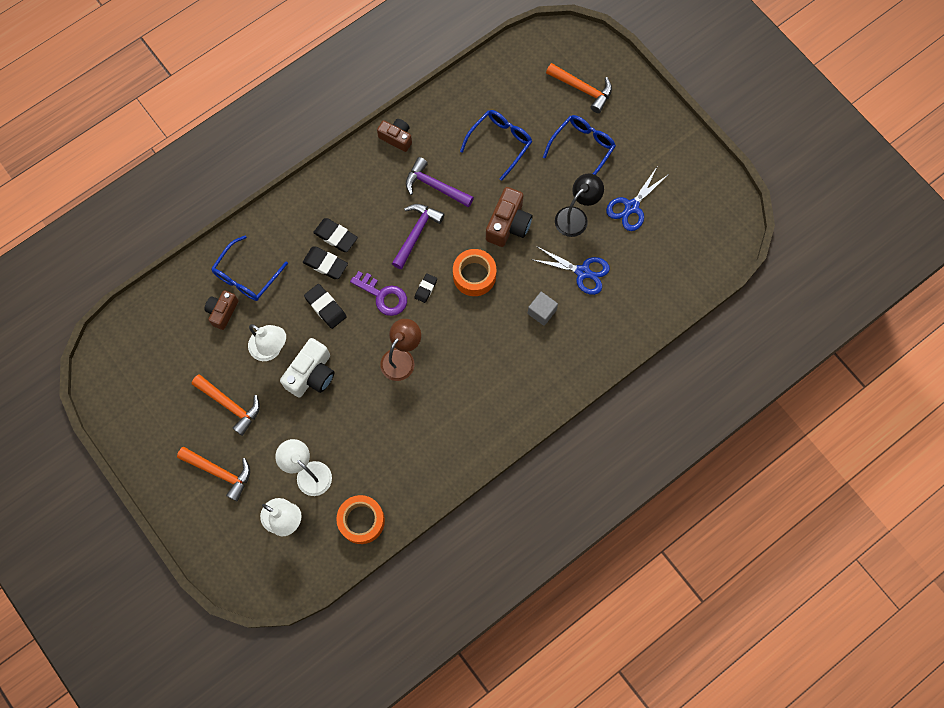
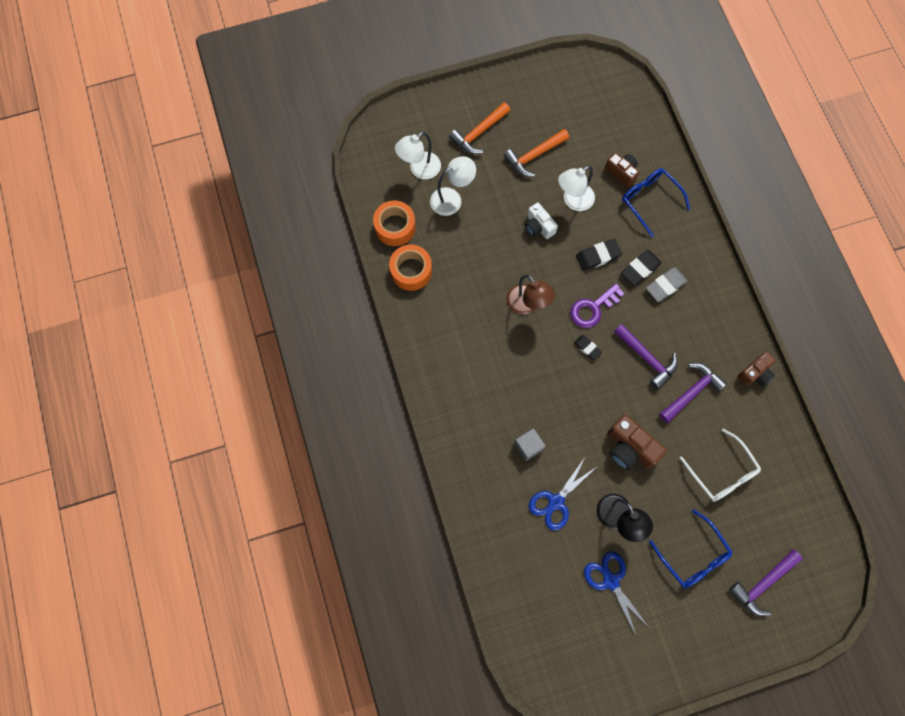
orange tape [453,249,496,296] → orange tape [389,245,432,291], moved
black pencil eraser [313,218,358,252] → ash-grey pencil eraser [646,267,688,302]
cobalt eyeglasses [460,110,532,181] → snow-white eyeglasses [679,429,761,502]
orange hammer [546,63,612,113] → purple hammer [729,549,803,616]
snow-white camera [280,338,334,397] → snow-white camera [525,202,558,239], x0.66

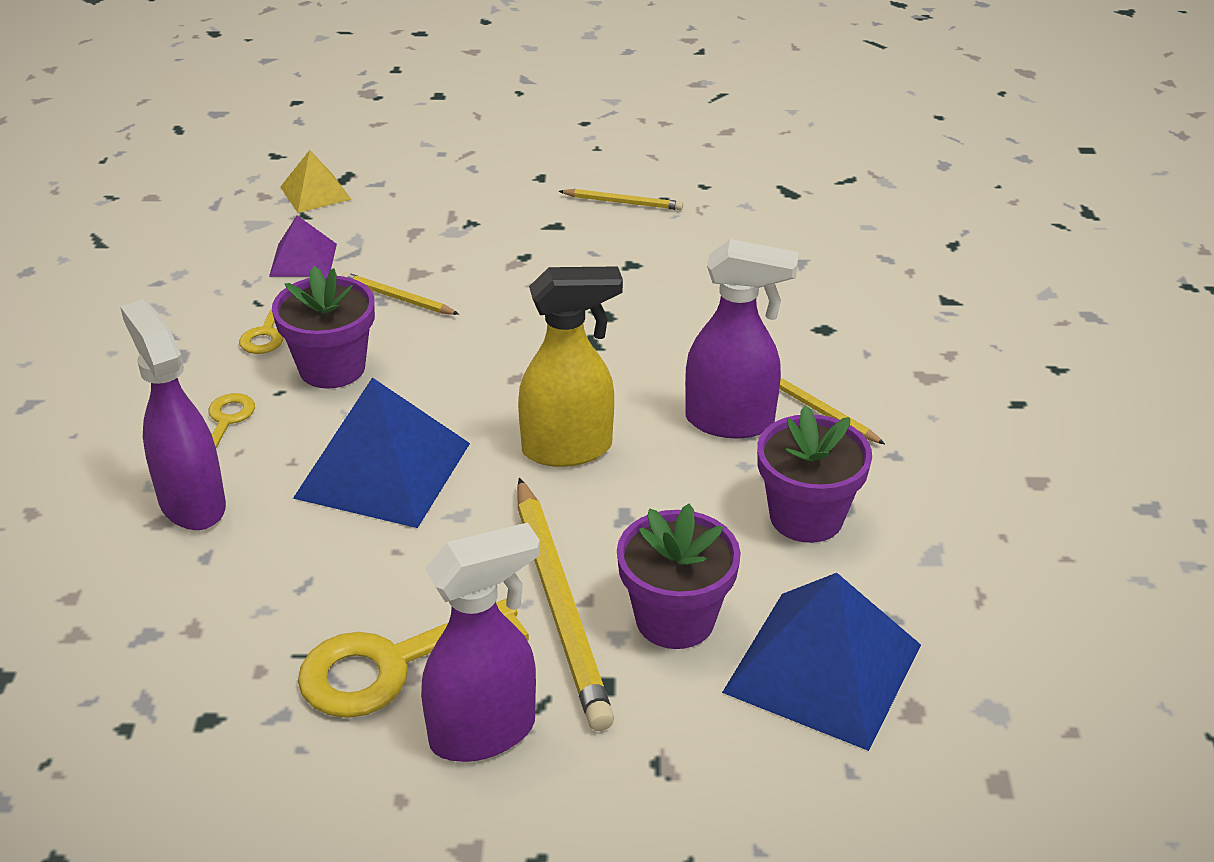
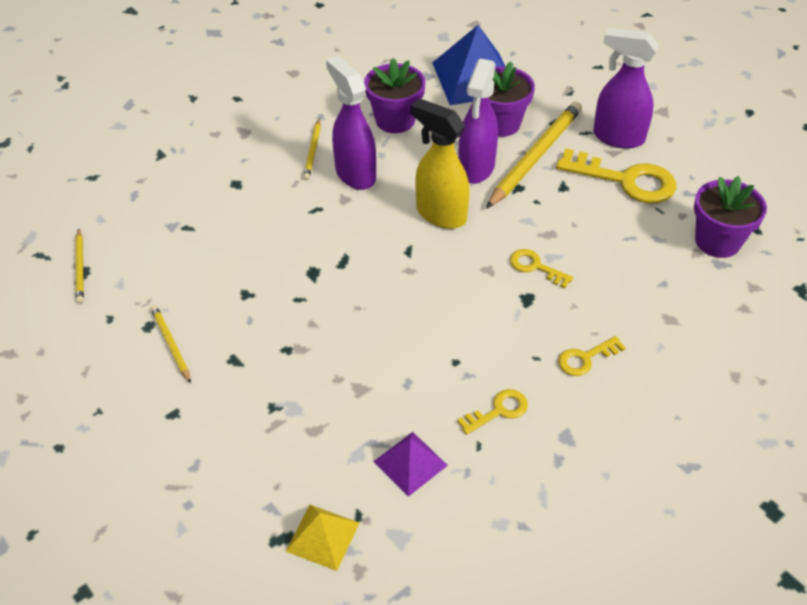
purple spray bottle [120,300,226,530] → purple spray bottle [459,59,498,184], moved
purple potted plant [272,266,375,389] → purple potted plant [694,176,767,258], moved
golden wooden pencil [342,272,459,315] → golden wooden pencil [75,229,84,304], moved
cobalt pyramid shape [293,377,470,528] → golden door key [510,249,573,288]

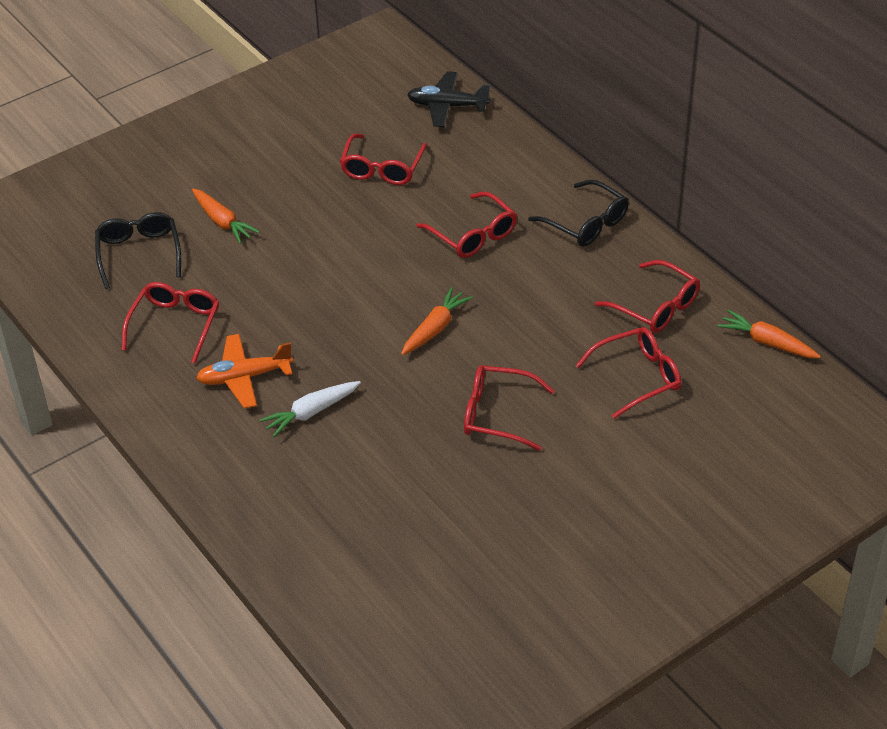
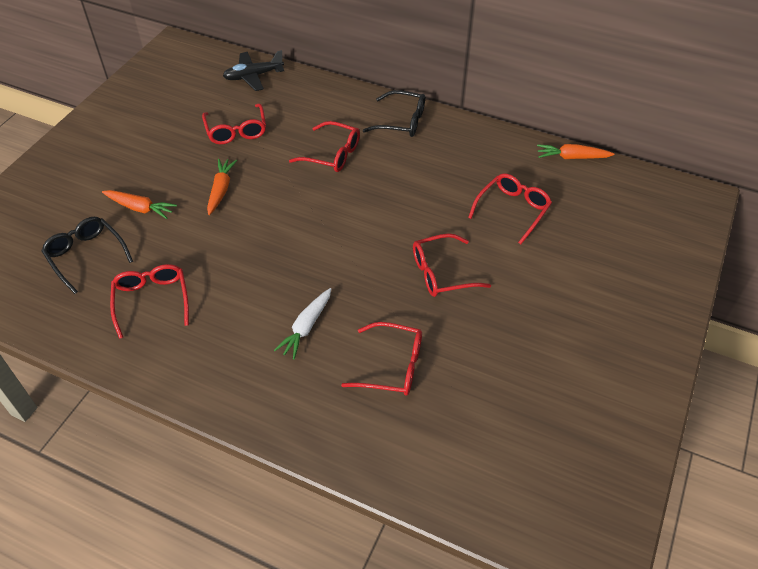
orange aeroplane [196,334,293,409] → -
orange toy carrot [401,287,473,355] → orange toy carrot [207,159,237,215], moved
crimson eyeglasses [595,260,700,333] → crimson eyeglasses [341,322,422,395], moved

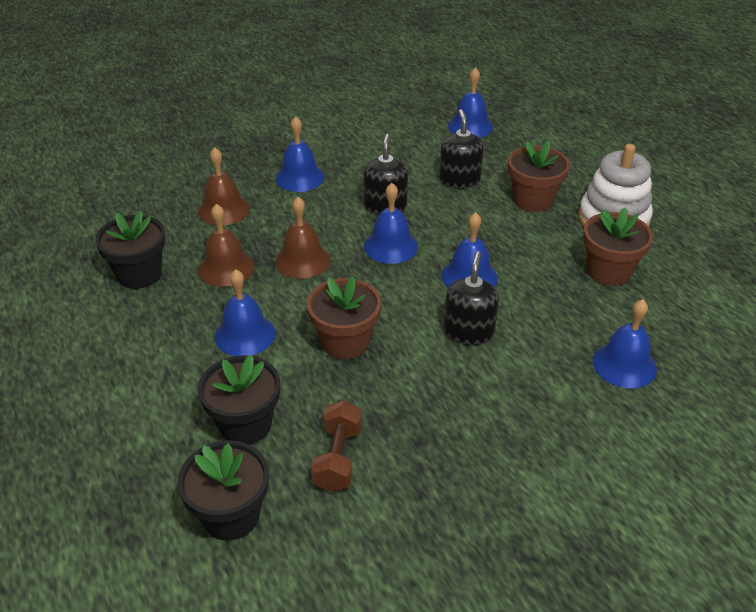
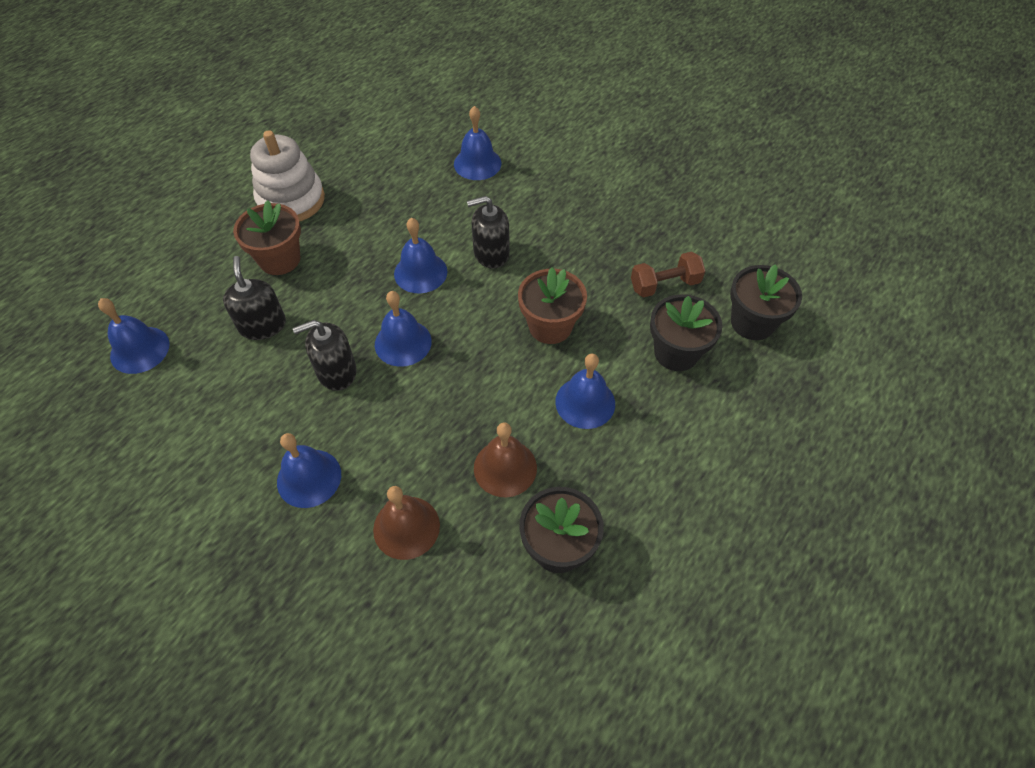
dark brown school bell [275,197,330,279] → -
dark brown potted plant [583,207,653,286] → -
black pump bottle [439,109,484,189] → black pump bottle [223,256,286,340], 105 degrees clockwise

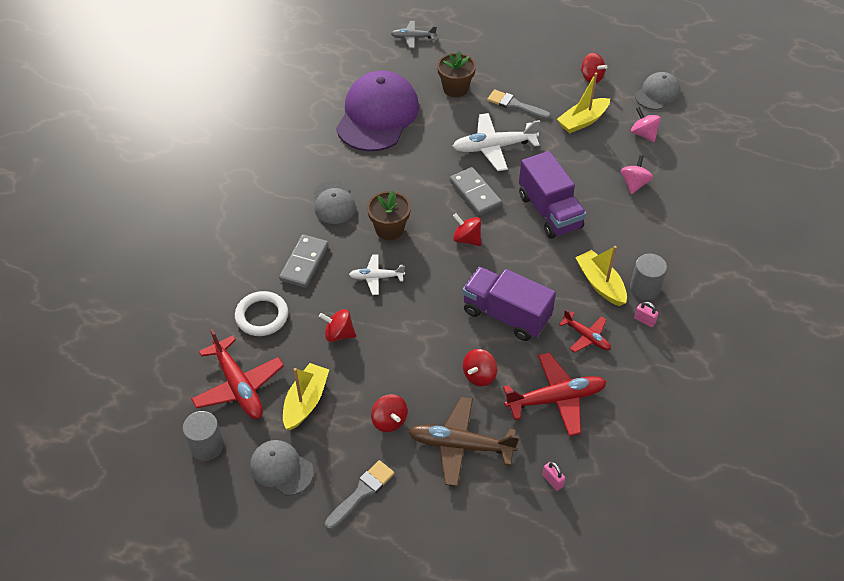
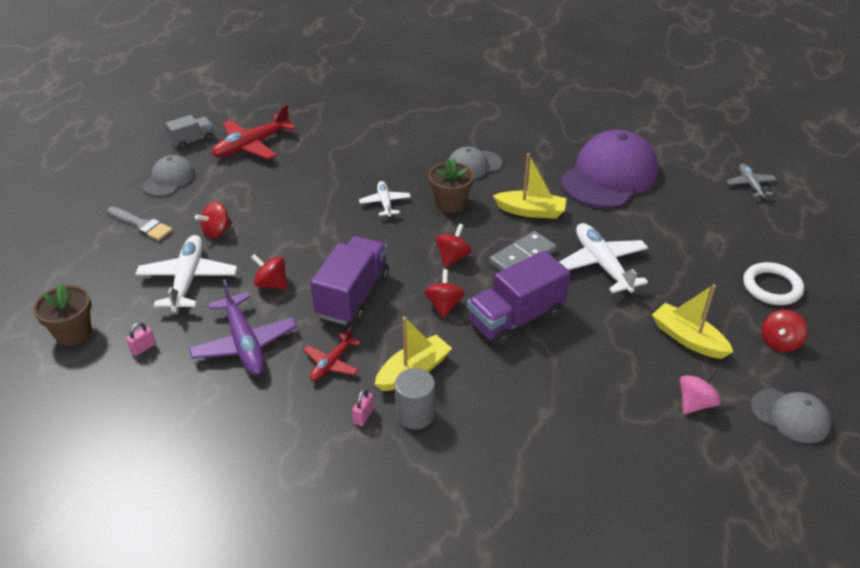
ash-grey domino [279,234,329,288] → -
ash-grey paint brush [487,90,551,120] → -
rose-pink spinning top [620,155,653,194] → -
snow-white ring [235,291,288,336] → snow-white ring [743,262,804,305], moved
golden toy boat [283,363,329,430] → golden toy boat [493,153,567,219], moved
crimson spinning top [319,309,356,342] → crimson spinning top [424,269,465,318], moved
dark brown potted plant [437,51,476,97] → dark brown potted plant [33,283,91,346], moved
ash-grey cylinder shape [183,411,224,461] → ash-grey truck [165,115,213,149]
dark brown aeroplane [408,397,519,487] → snow-white aeroplane [135,235,237,312]
crimson aeroplane [503,353,607,436] → purple aeroplane [189,279,297,376]
purple cap [336,71,419,151] → purple cap [561,130,659,208], 60 degrees counterclockwise

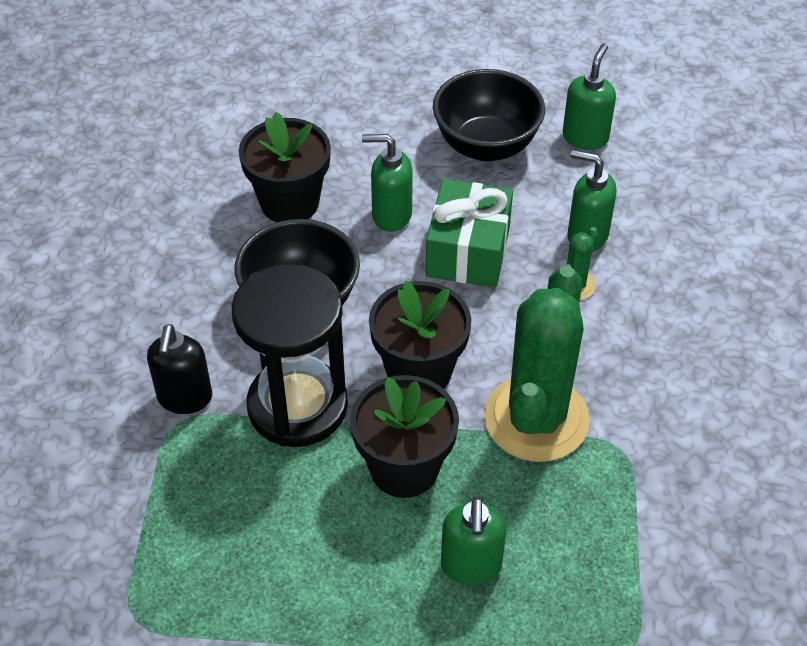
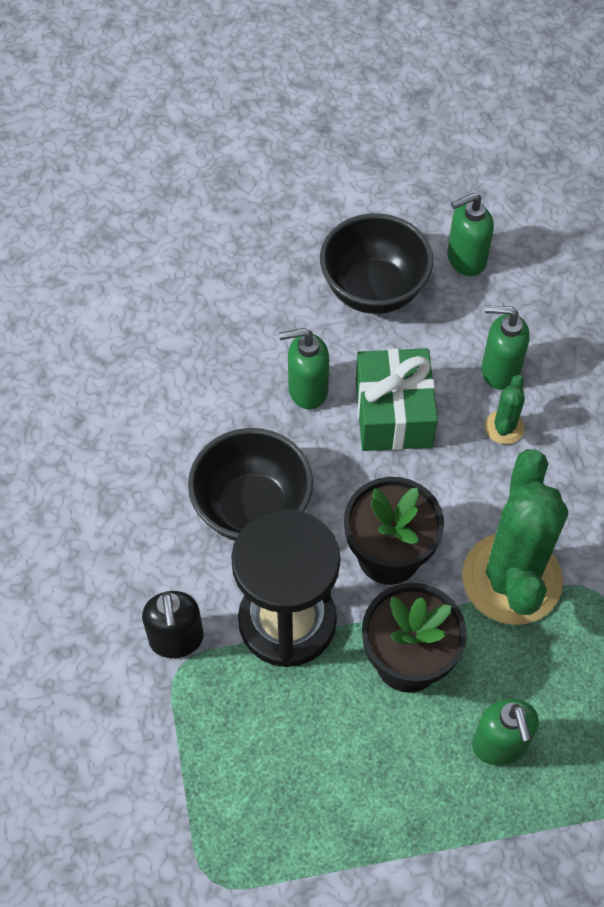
black potted plant [239,112,331,222] → -
green pump bottle [563,43,616,150] → green pump bottle [447,193,494,276], 120 degrees counterclockwise

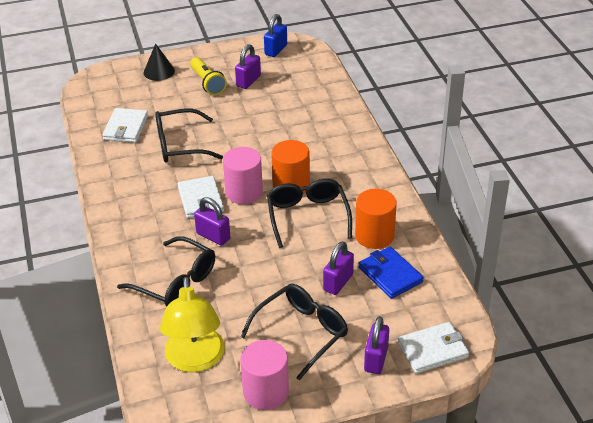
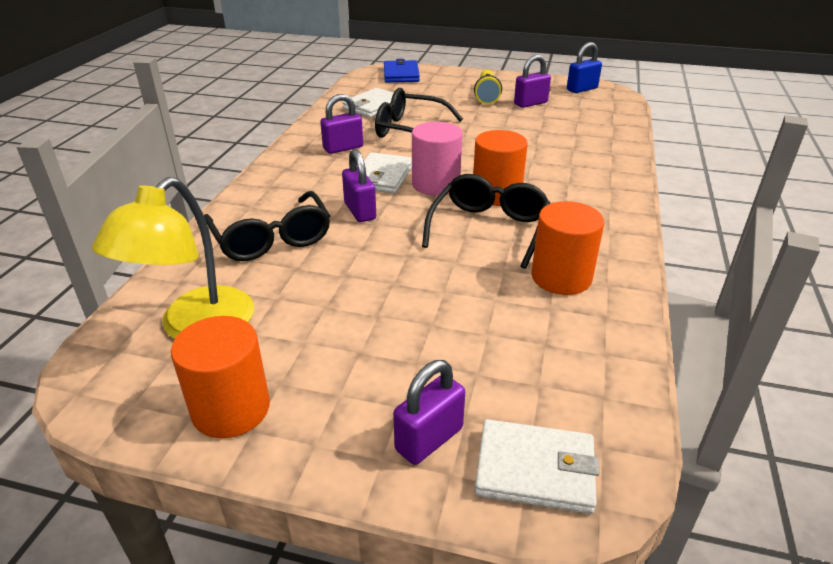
black solid cone [144,43,175,81] → -
black eyeglasses [241,284,348,380] → -
purple lock [323,242,354,295] → purple lock [320,94,363,154], moved
cobalt card wallet [359,247,424,299] → cobalt card wallet [384,59,420,82], moved
rose-pink cylinder shape [240,340,289,410] → orange cylinder shape [171,316,270,438]

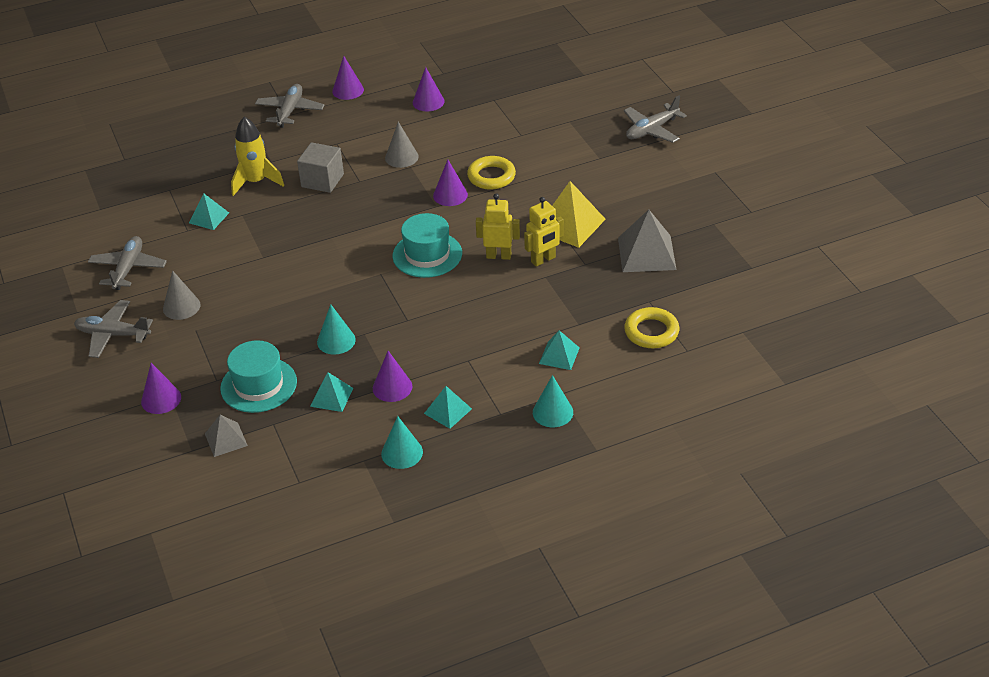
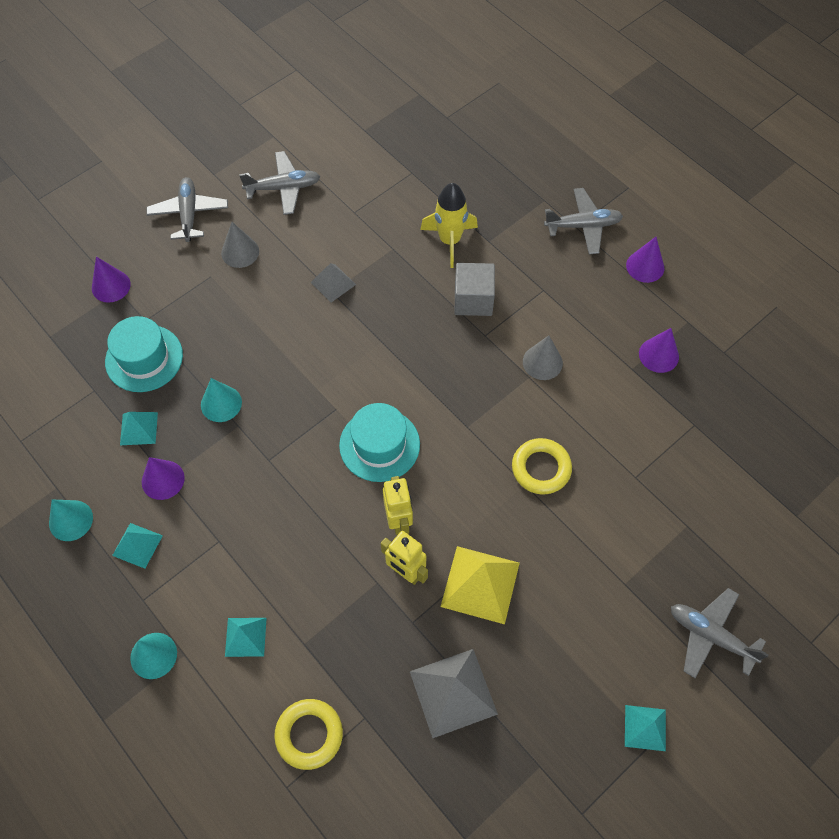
purple solid cone [433,159,468,206] → -
aqua pyramid shape [189,193,229,230] → aqua pyramid shape [625,705,666,751], moved
ash-grey pyramid shape [205,415,248,457] → ash-grey pyramid shape [311,263,356,302], moved

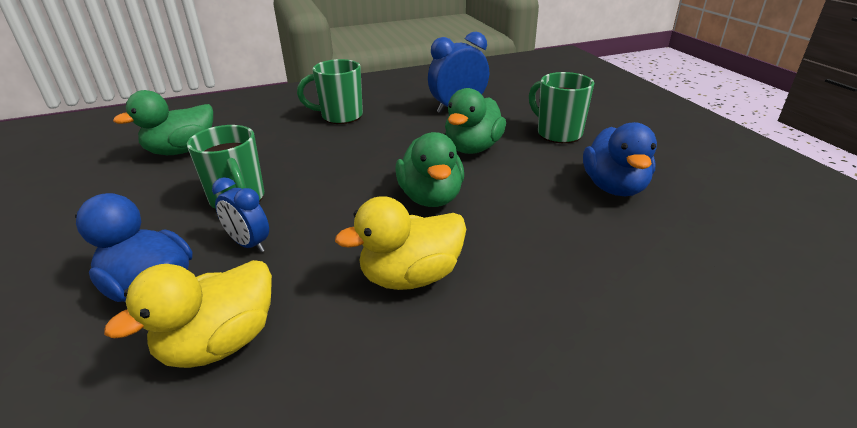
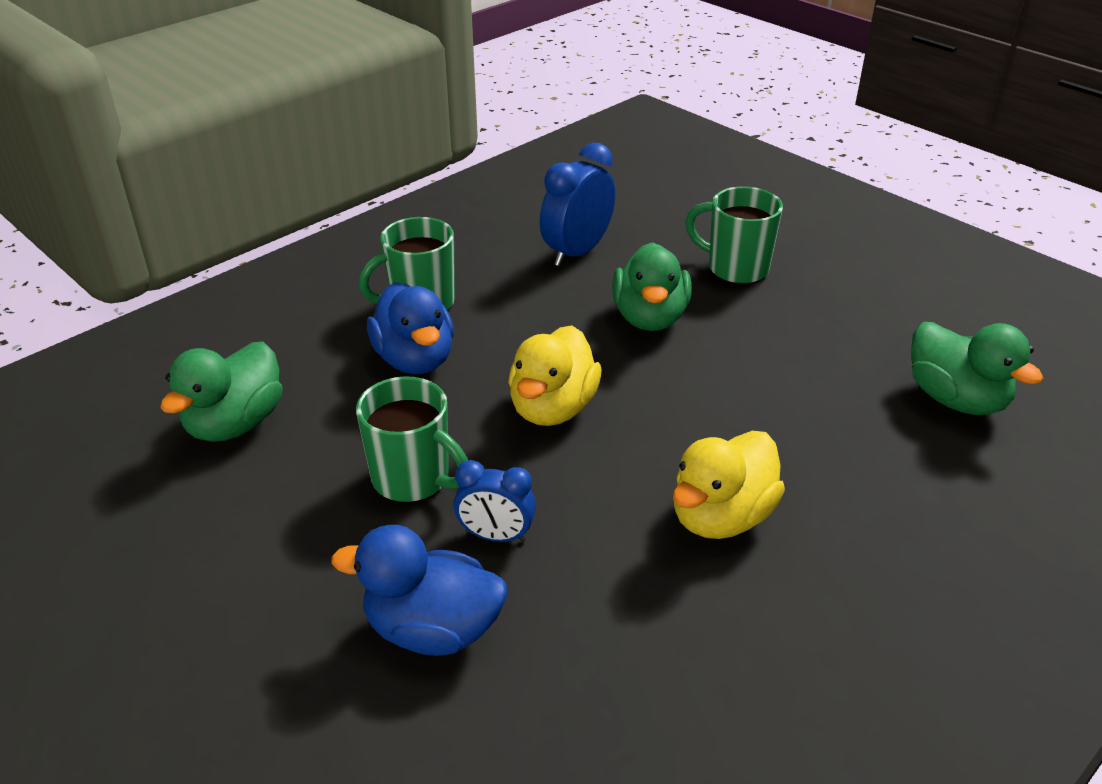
golden toy duck [104,260,272,368] → golden toy duck [508,326,602,426], moved
green toy duck [395,132,464,207] → green toy duck [911,322,1043,415], moved
cobalt toy duck [583,122,657,196] → cobalt toy duck [367,282,454,374], moved

